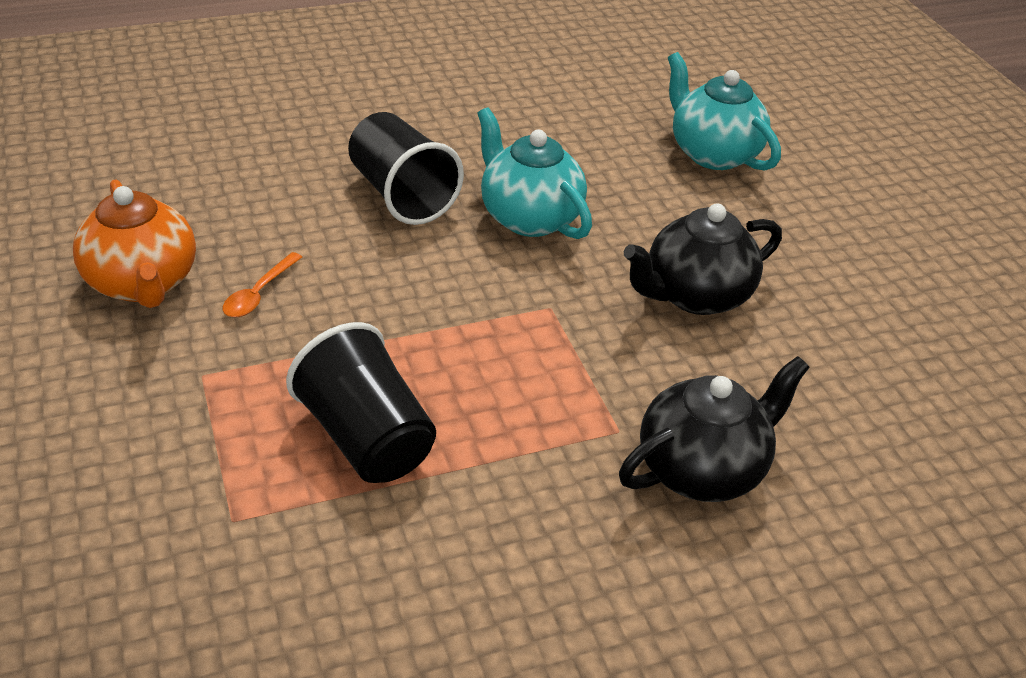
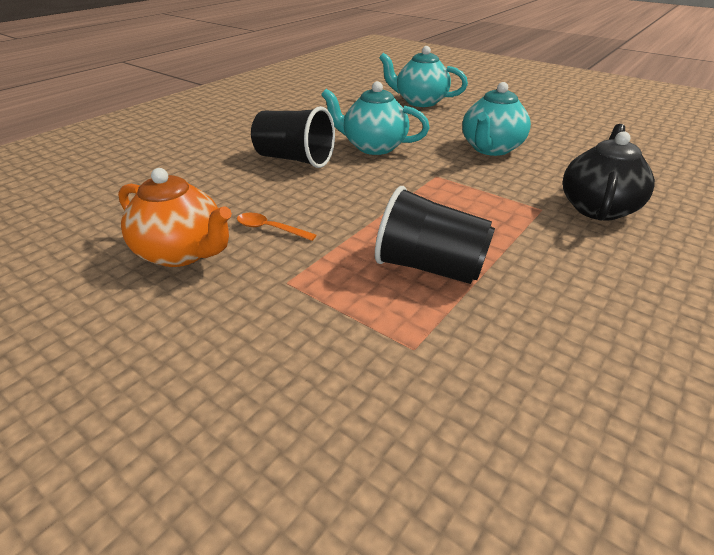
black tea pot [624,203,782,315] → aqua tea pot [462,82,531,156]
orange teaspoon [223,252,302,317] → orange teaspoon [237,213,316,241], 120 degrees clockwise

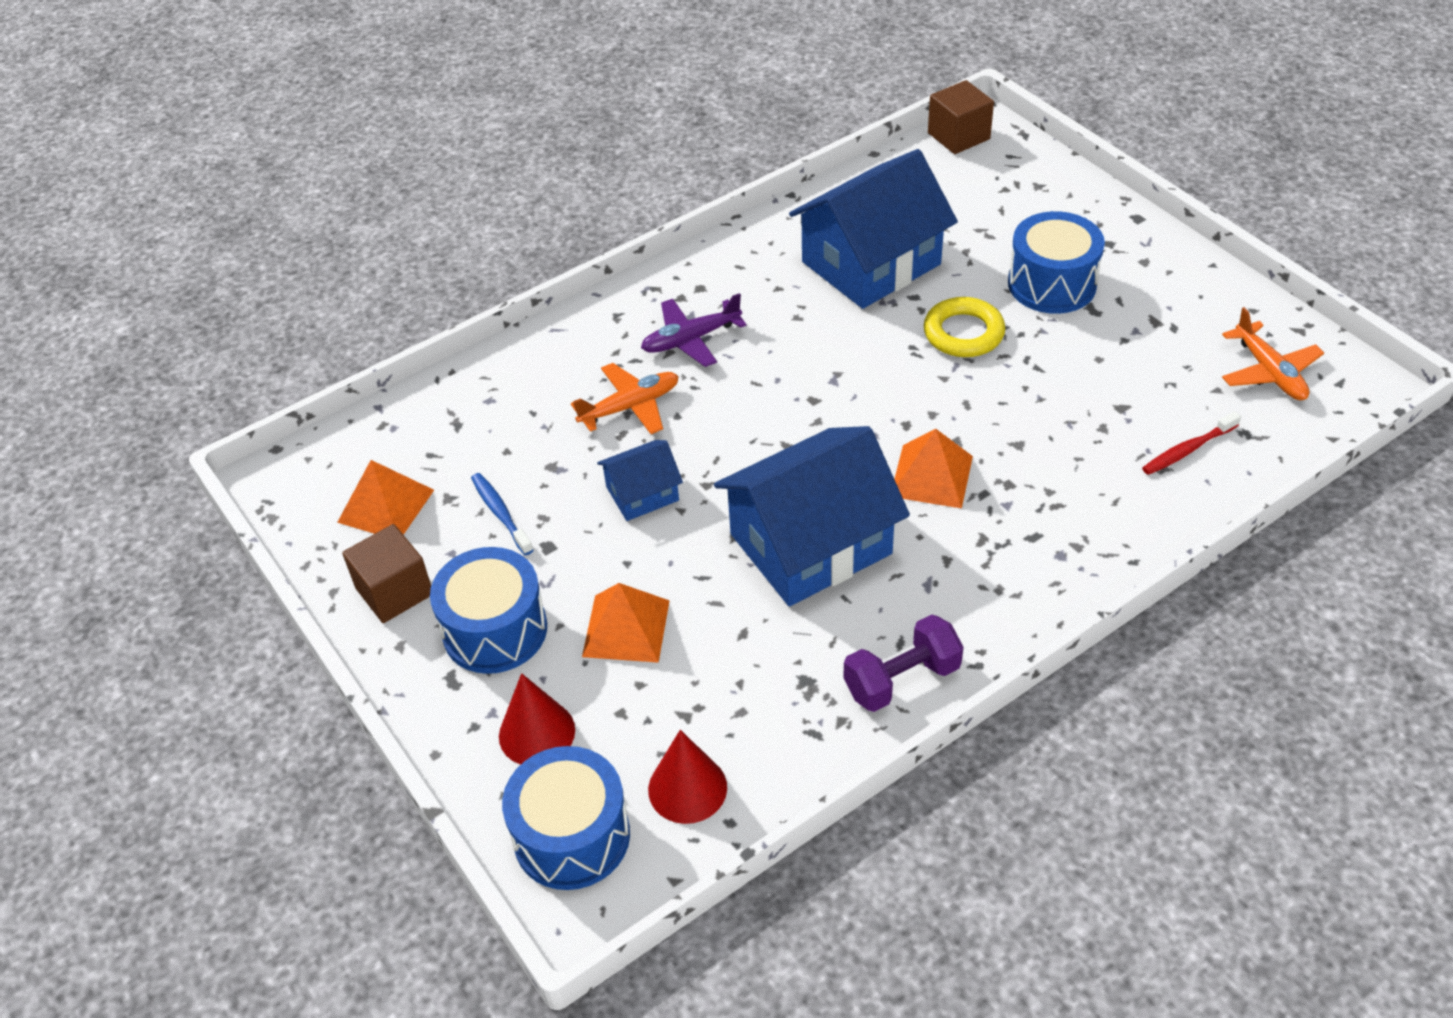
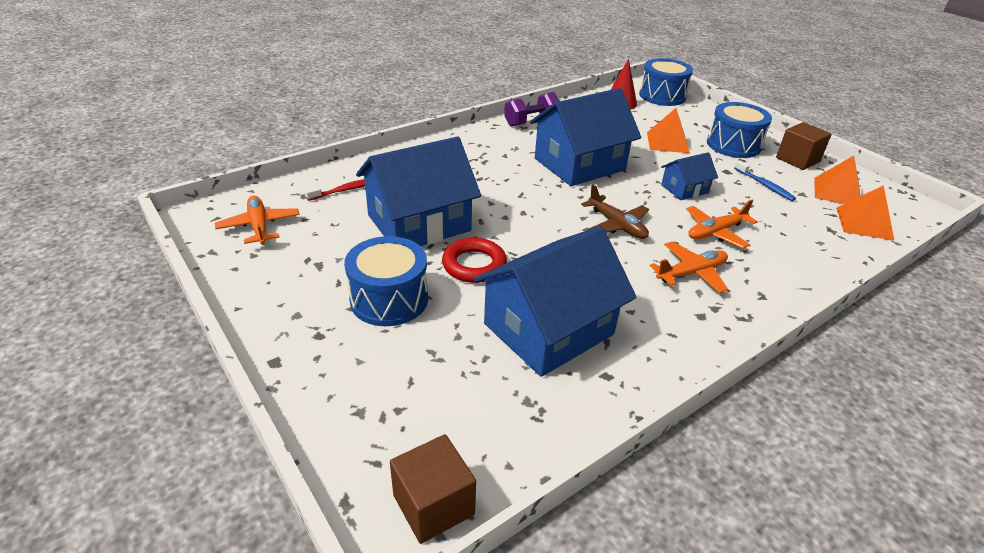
crimson solid cone [499,673,575,764] → -
- → cobalt cottage [356,137,481,246]
- → dark brown aeroplane [581,184,649,239]
orange pyramid shape [894,429,973,508] → orange pyramid shape [836,185,895,241], moved
purple aeroplane [641,293,747,367] → orange aeroplane [650,241,729,293]
golden ring [924,297,1005,357] → crimson ring [442,238,507,283]

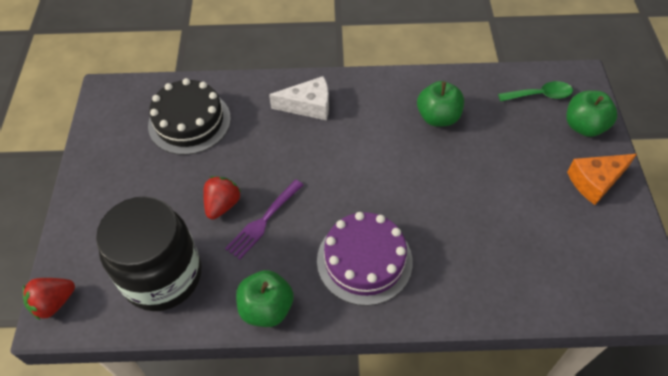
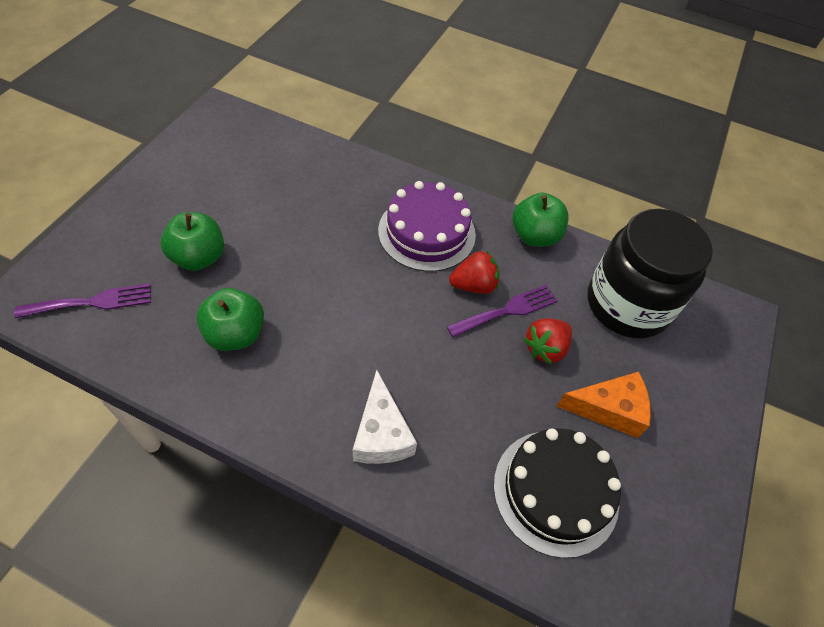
crimson berry [23,278,75,321] → crimson berry [449,250,499,294], moved
green apple [566,90,617,137] → green apple [161,212,224,271], moved
orange cheese [567,154,637,205] → orange cheese [556,372,651,438], moved
green teaspoon [498,81,573,102] → purple fork [14,283,151,318]
snow-white cheese [269,76,329,120] → snow-white cheese [353,370,417,464], 120 degrees counterclockwise

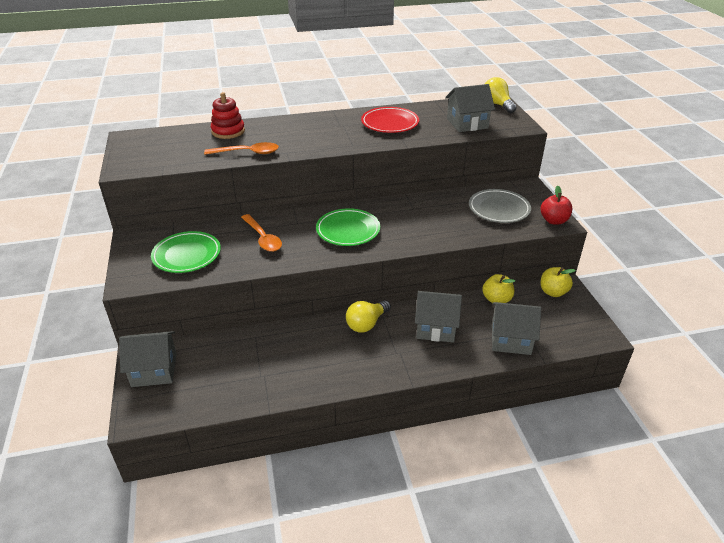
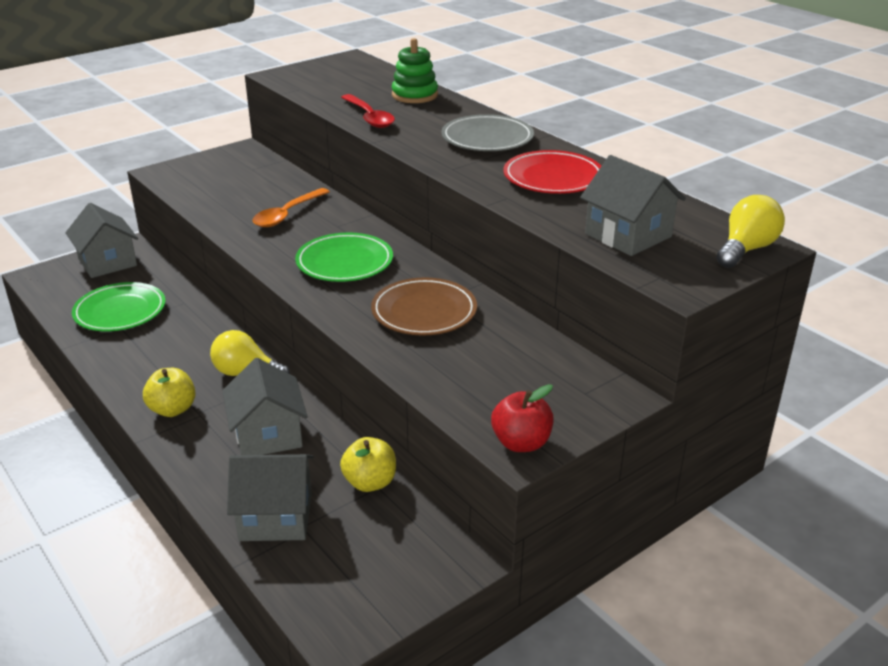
- → dark brown dinner plate [371,278,477,336]
green dinner plate [151,231,221,273] → green dinner plate [72,282,166,331], moved
ash-grey dinner plate [469,189,531,223] → ash-grey dinner plate [441,114,534,151], moved
golden apple [541,267,576,297] → golden apple [143,368,195,417], moved
orange teaspoon [204,142,279,155] → crimson teaspoon [341,94,395,128]
crimson stacking rings [211,92,245,139] → green stacking rings [392,38,438,103]
ash-grey cottage [492,302,541,355] → ash-grey cottage [227,454,314,541], 75 degrees counterclockwise

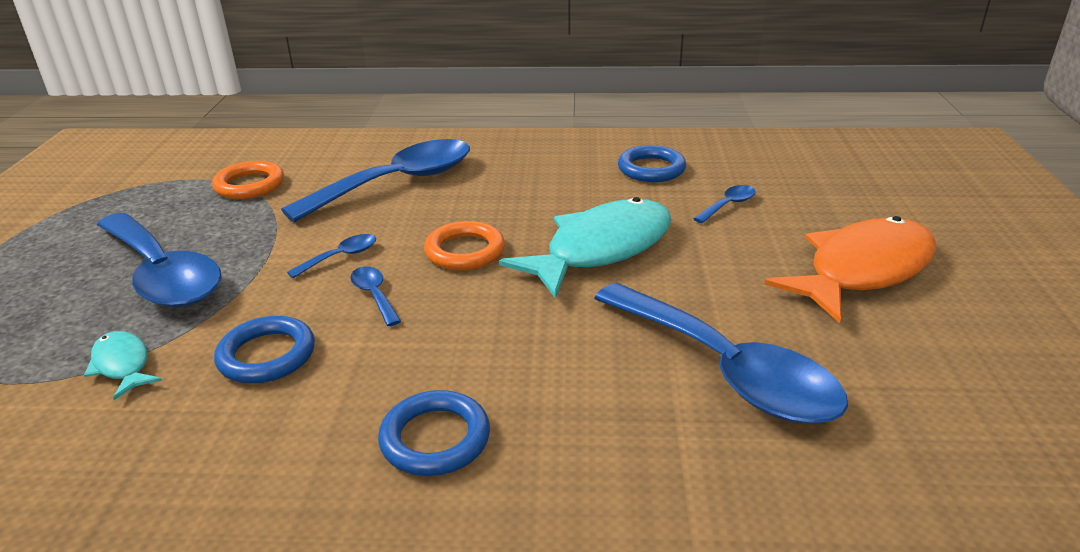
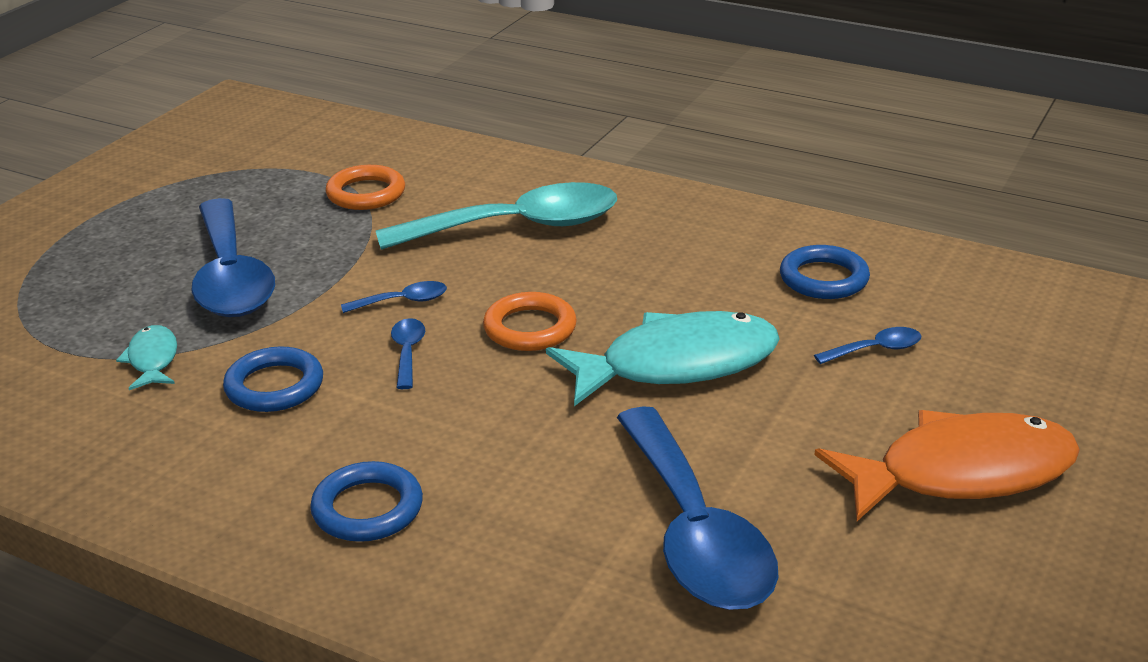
cobalt teaspoon [281,139,470,222] → aqua teaspoon [376,182,617,250]

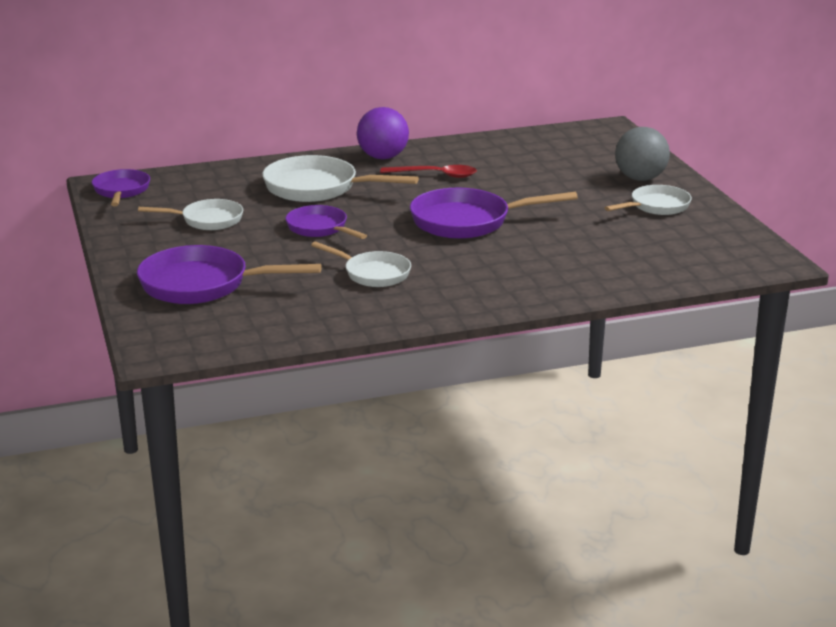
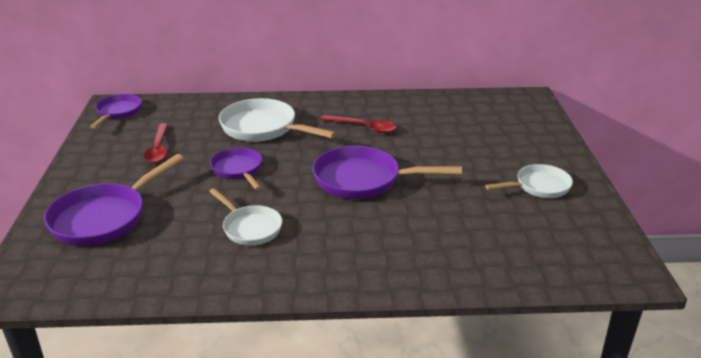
purple sphere [357,107,409,159] → -
ash-grey sphere [615,127,670,181] → -
snow-white skillet [138,199,243,230] → crimson teaspoon [144,123,168,163]
purple skillet [137,245,322,304] → purple skillet [44,154,184,246], 75 degrees counterclockwise

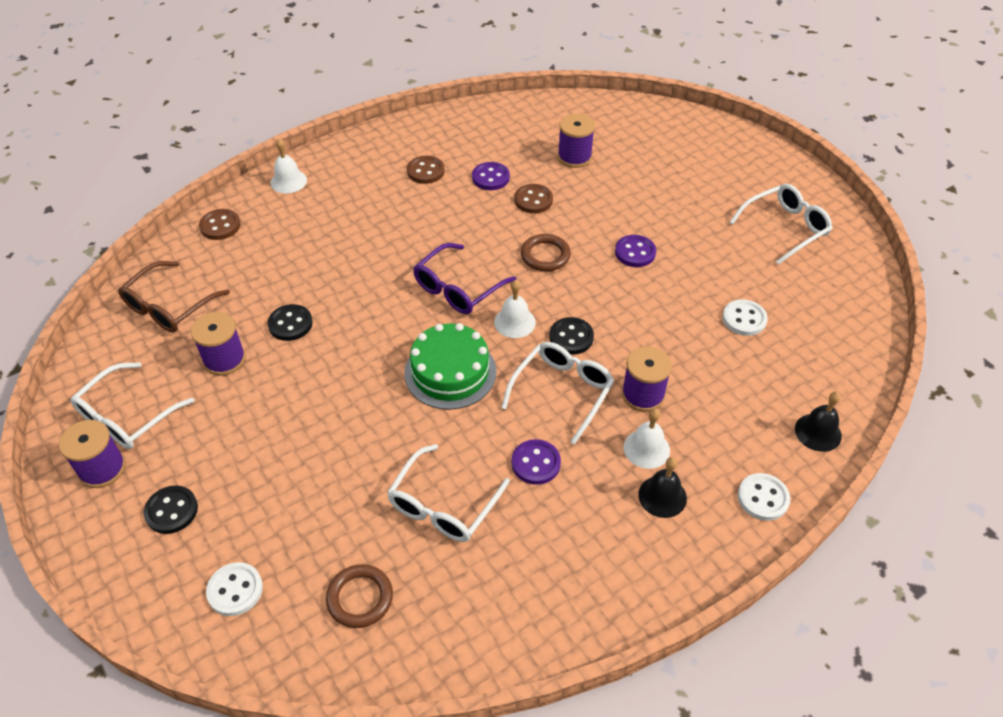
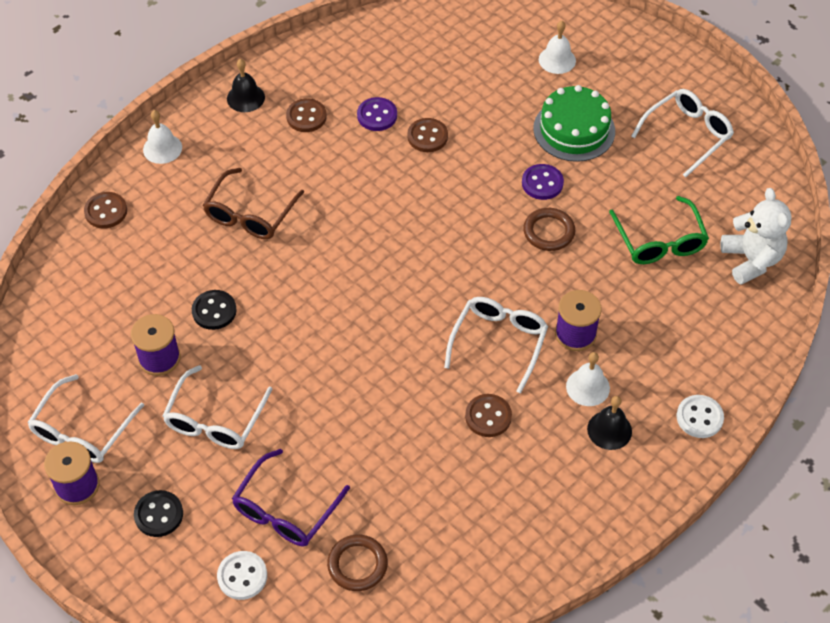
black sewing button [550,317,594,355] → -
purple reel of thread [558,114,595,168] → -
- → snow-white teddy [720,188,792,285]
dark brown eyeglasses [118,261,230,333] → dark brown eyeglasses [203,168,304,239], moved
snow-white eyeglasses [387,444,510,542] → snow-white eyeglasses [162,365,273,449], moved
green layer cake [404,323,496,410] → green layer cake [533,85,615,162], moved
purple eyeglasses [413,243,516,314] → purple eyeglasses [232,449,350,546], moved
snow-white school bell [494,280,536,338] → snow-white school bell [539,21,576,74], moved
dark brown ring [521,234,571,271] → dark brown ring [523,208,576,251], moved
black school bell [795,392,842,452] → black school bell [227,59,265,112], moved
snow-white sewing button [723,299,768,336] → green eyeglasses [609,196,709,264]
purple sewing button [512,439,561,485] → dark brown sewing button [465,394,512,437]

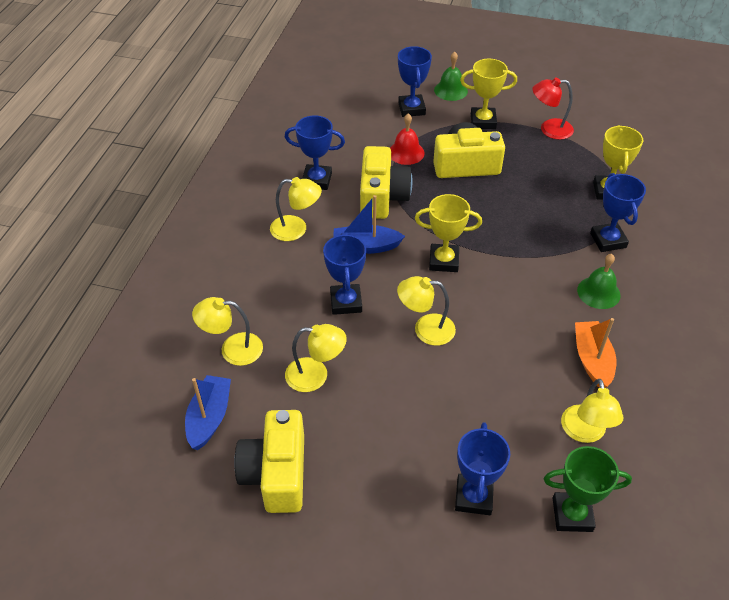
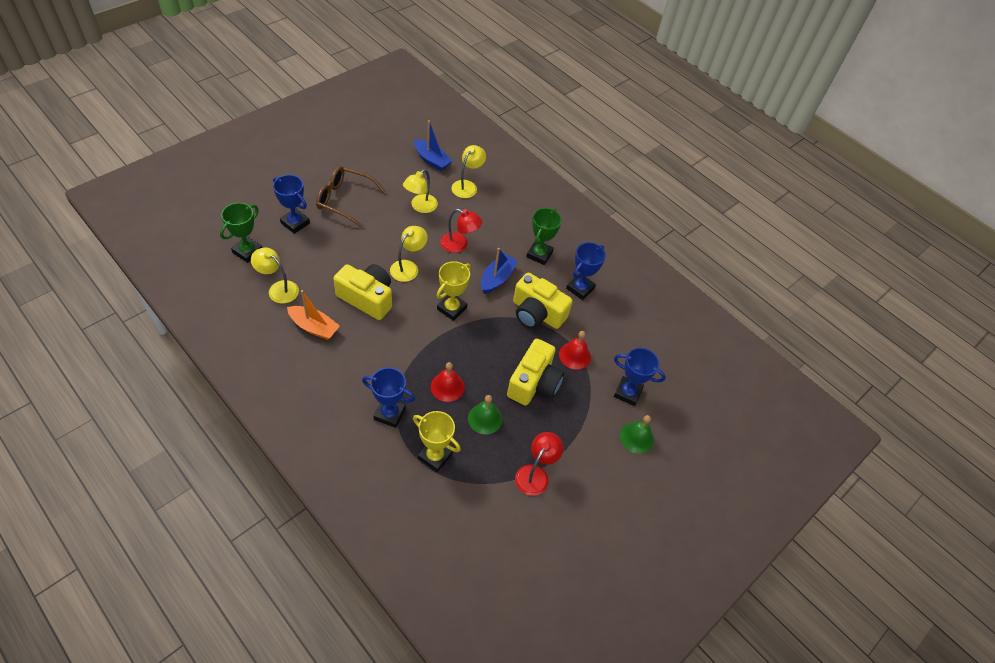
golden trophy [460,59,517,129] → -
- → dark brown eyeglasses [316,166,386,228]
- → crimson school bell [431,362,465,402]
golden camera [234,410,304,513] → golden camera [333,264,392,320], moved
green school bell [577,254,620,309] → green school bell [468,395,502,434], moved
golden desk lamp [270,177,322,241] → green trophy [526,208,562,265]
cobalt trophy [323,233,366,315] → crimson desk lamp [440,209,482,253]

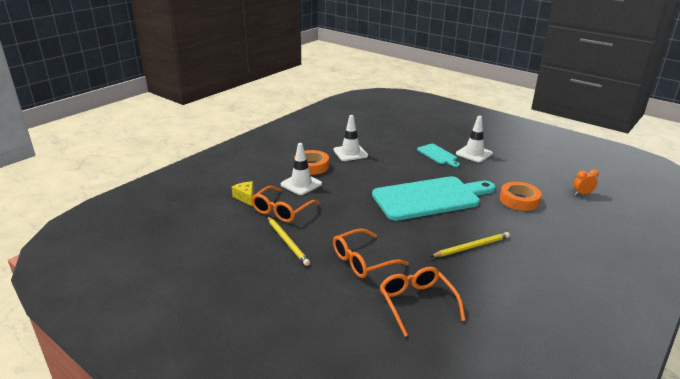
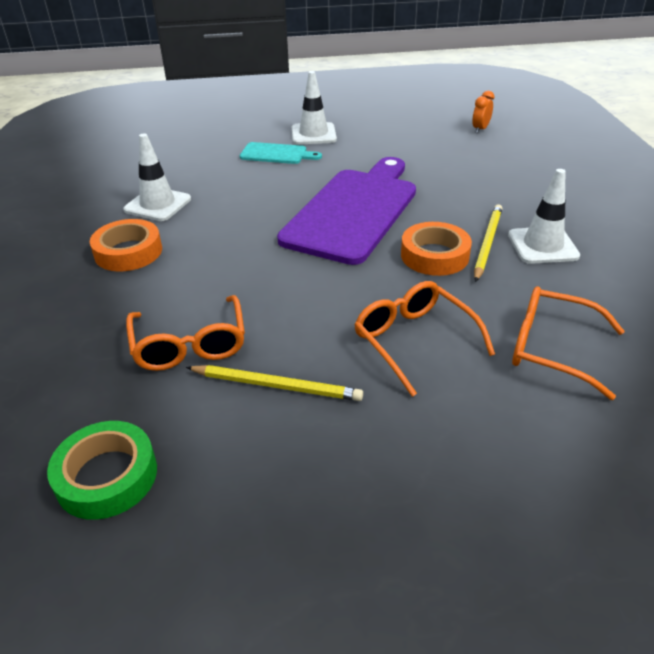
golden cheese [232,181,254,206] → -
- → green tape [47,421,157,520]
snow-white road cone [281,143,322,195] → snow-white road cone [508,169,580,264], moved
orange tape [500,182,542,211] → orange tape [401,222,472,276], moved
aqua bread board [372,176,495,221] → purple bread board [277,157,416,265]
orange eyeglasses [333,229,409,278] → orange eyeglasses [354,281,495,397], 135 degrees clockwise

